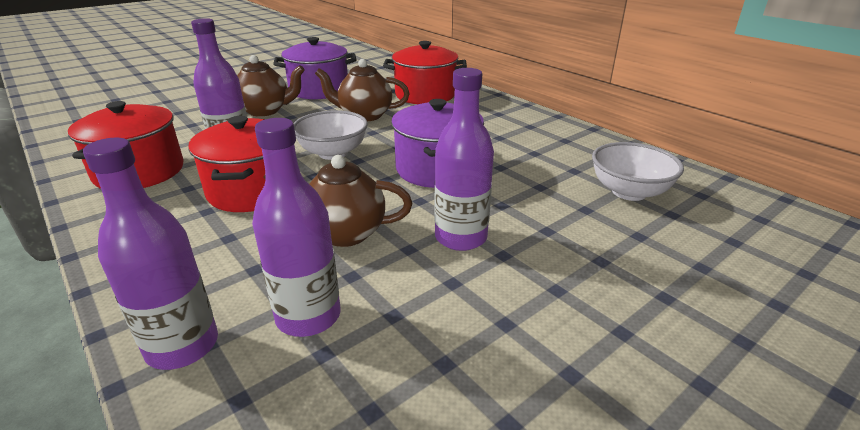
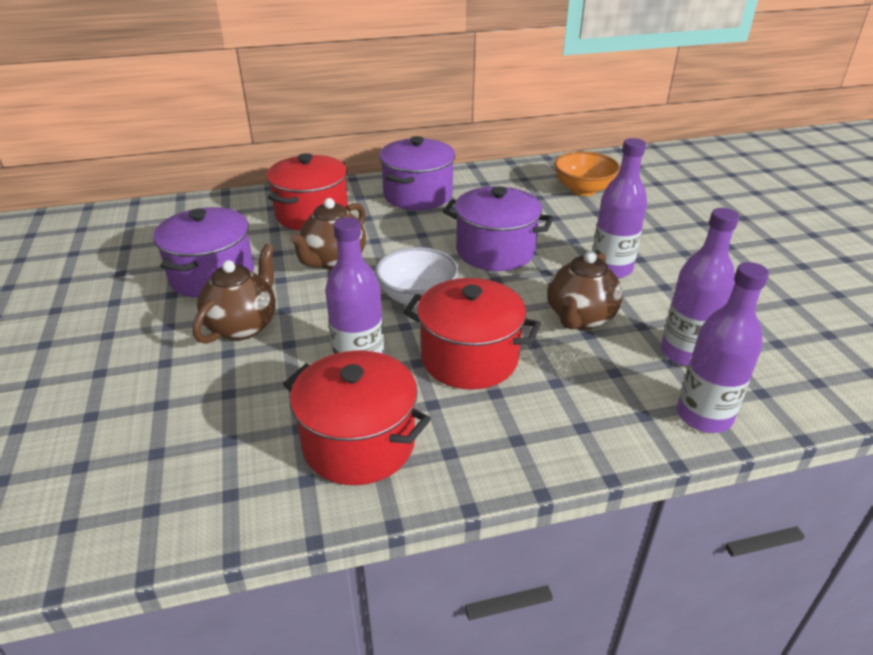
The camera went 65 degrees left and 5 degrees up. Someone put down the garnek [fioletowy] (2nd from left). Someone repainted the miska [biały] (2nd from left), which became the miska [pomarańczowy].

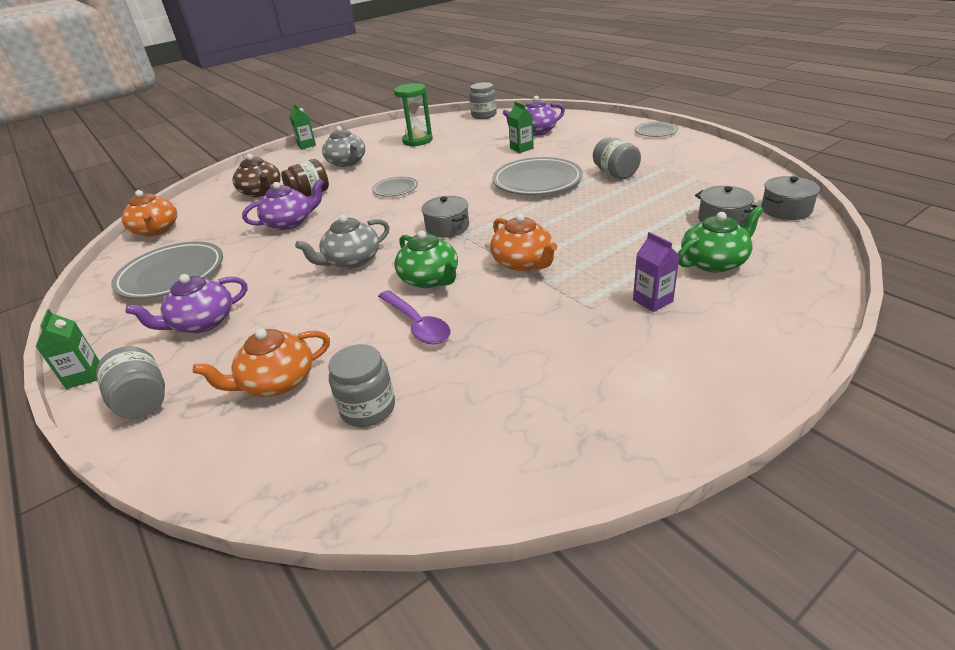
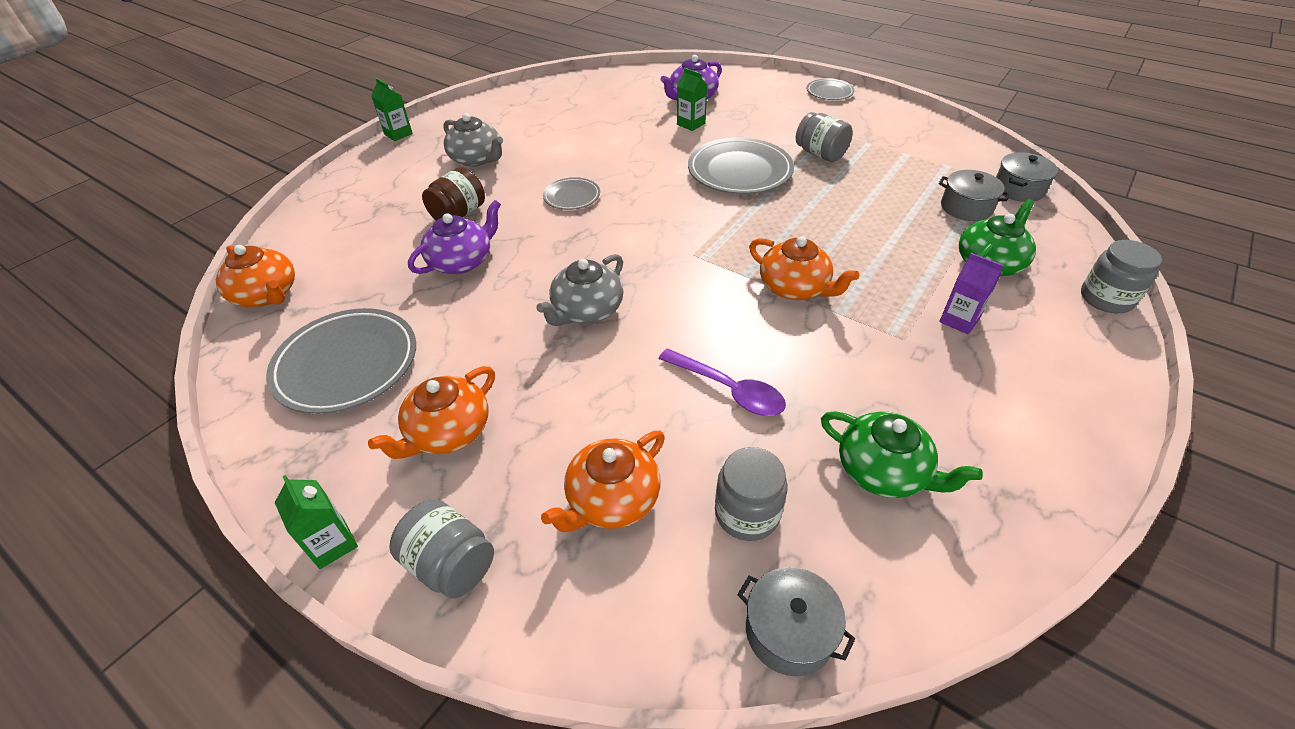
The camera went 20 degrees left and 10 degrees up. Someone took away the imbryk [brązowy]. Someone took away the klepsydra [zielony]. Someone carried the imbryk [zielony] (1st from left). Someone carried the garnek [szary] (1st from left). Someone carried the słoik [szary] (3rd from left in the first image). Someone repainted the imbryk [fioletowy] (1st from left), which became the imbryk [pomarańczowy] (2nd from left).

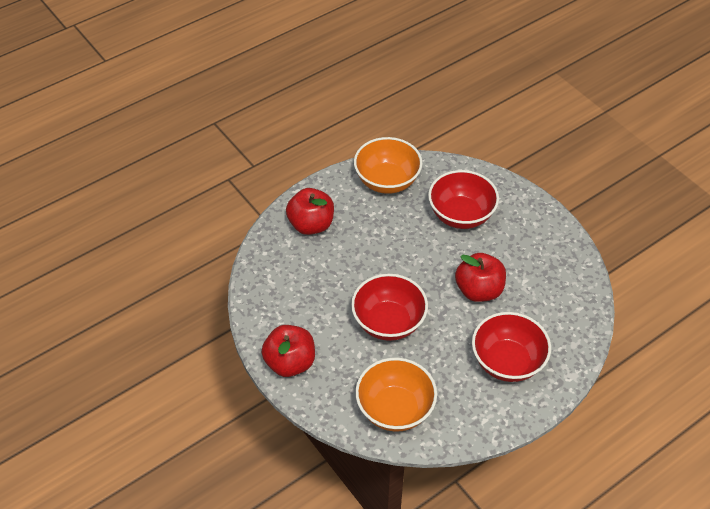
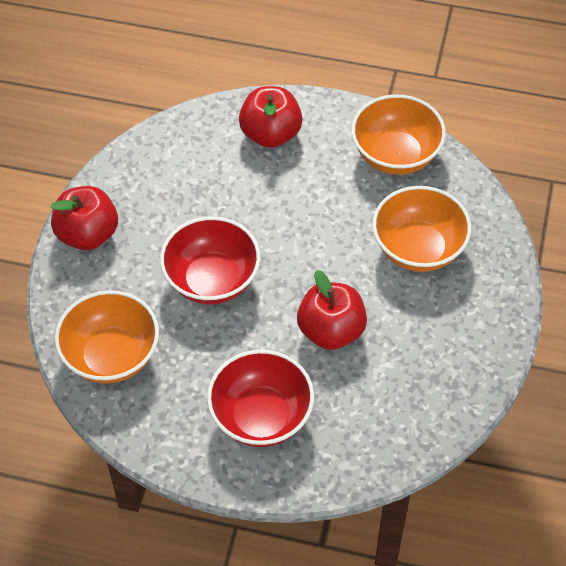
The camera went 50 degrees right and 5 degrees up. Someone repainted the miska [czerwony] (2nd from left), which became the miska [pomarańczowy] (3rd from left).

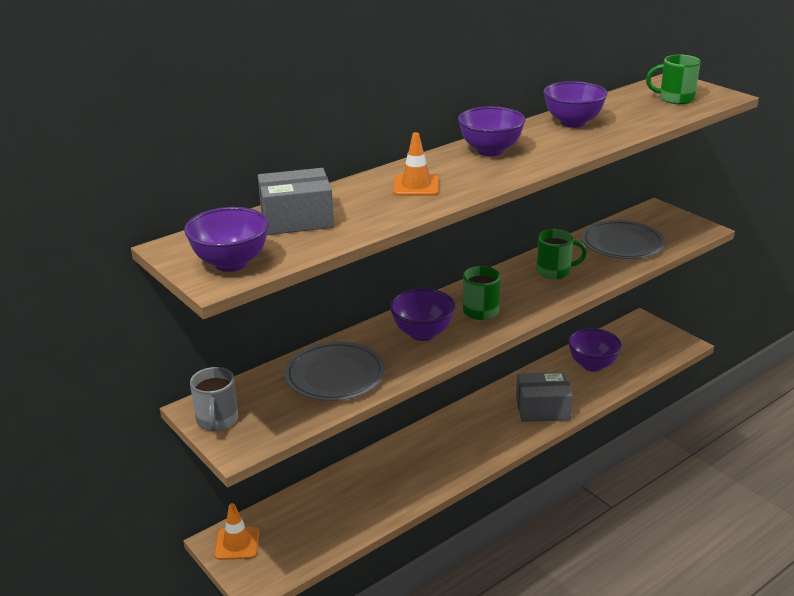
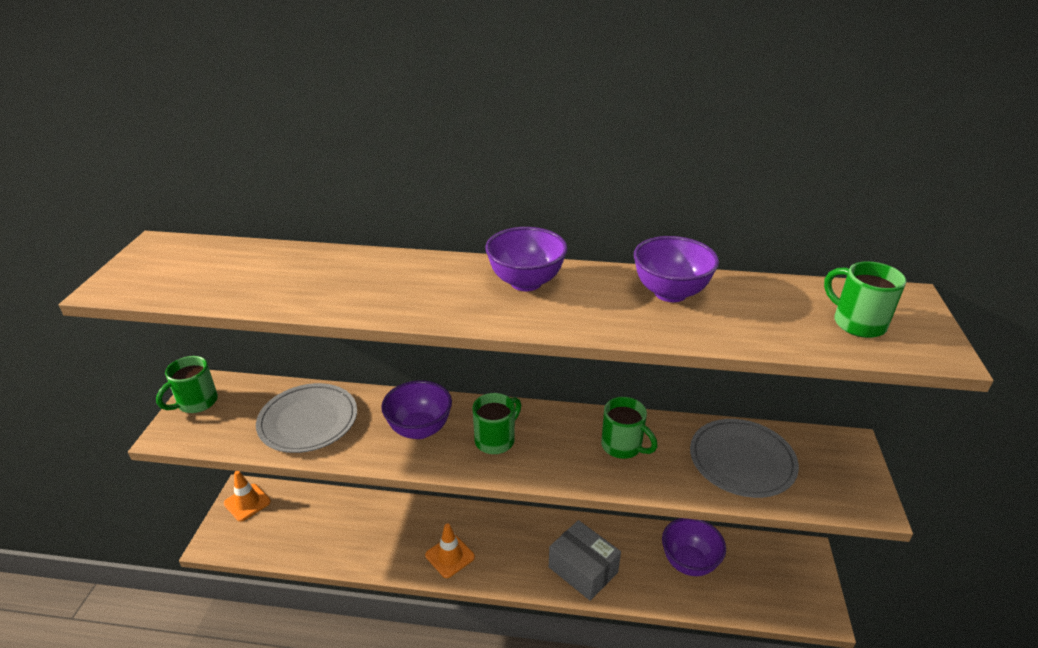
The camera went 45 degrees right and 5 degrees up. Someone took away the miska [fioletowy] (1st from left). Someone took away the pudełko [szary] (1st from left). Someone carried the pachołek [pomarańczowy] (2nd from left). Someone repainted the kubek [szary], which became the kubek [zielony] (1st from left).

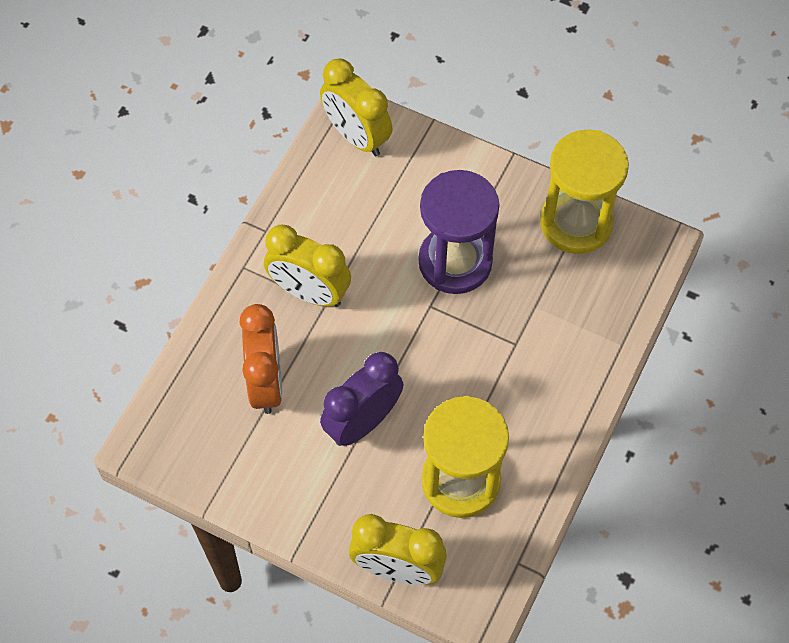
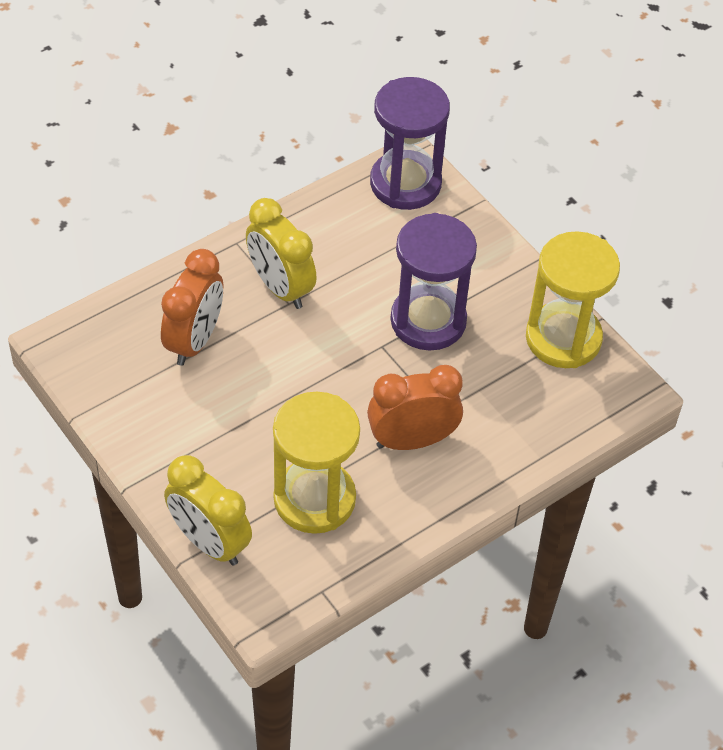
The camera went 25 degrees right and 10 degrees down. Someone took away the budzik [fioletowy]. Someone put down the budzik [pomarańczowy] (2nd from left). Someone swapped the budzik [żółty] (2nd from left) for the klepsydra [fioletowy] (1st from left).

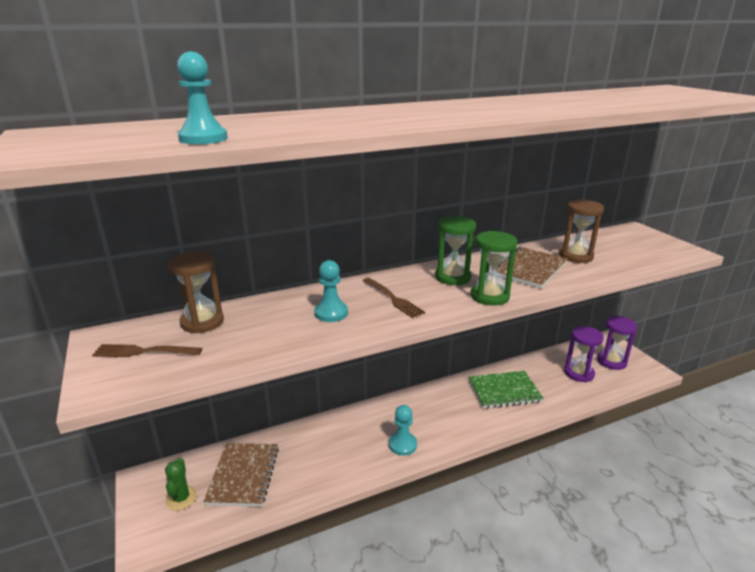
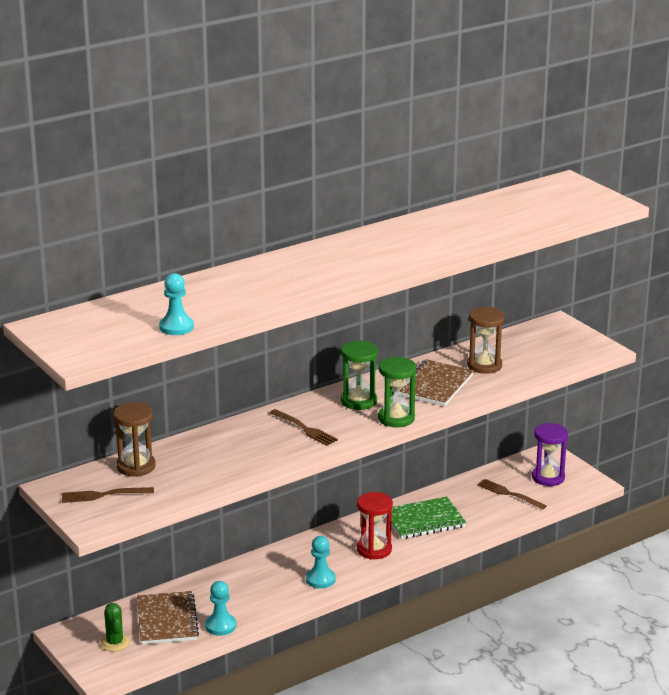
The camera went 10 degrees left and 0 degrees up. Someone put down the klepsydra [czerwony]. Someone carried the pionek [turkusowy] (2nd from left). Someone swapped the klepsydra [fioletowy] (1st from left) for the widelec [brązowy] (3rd from left).

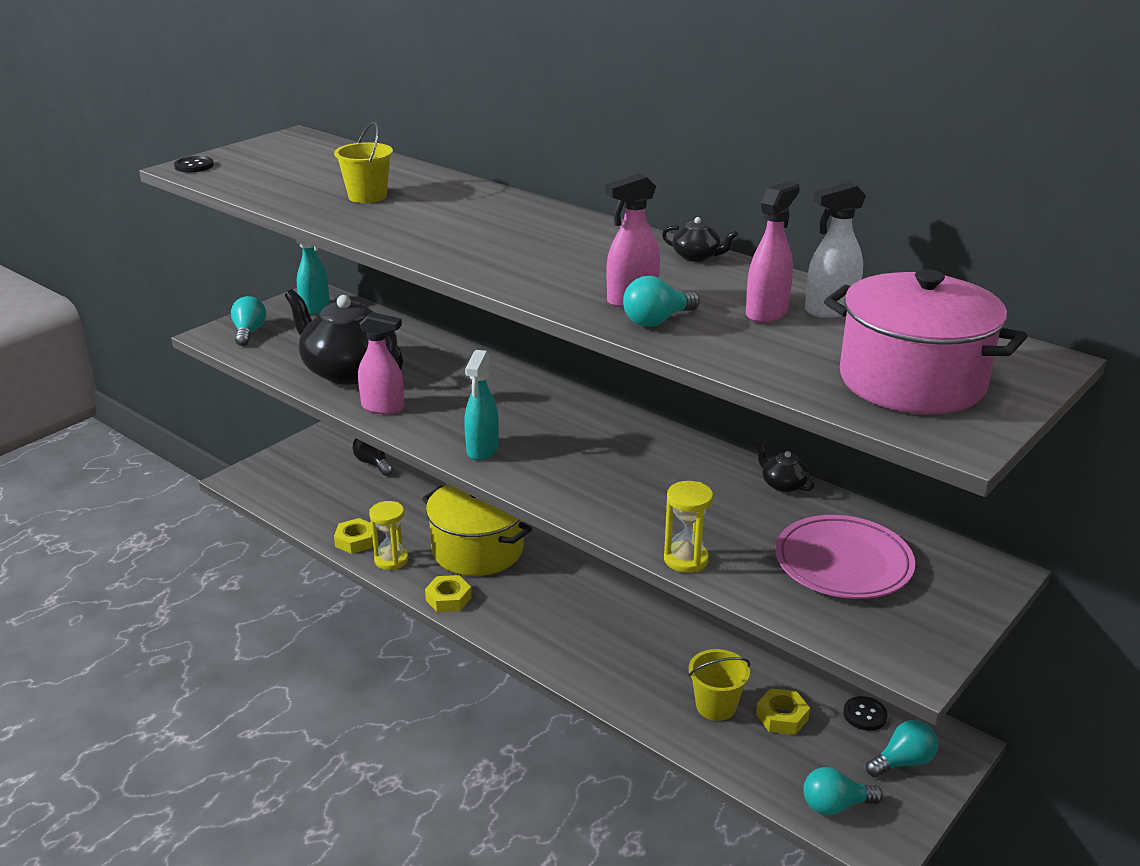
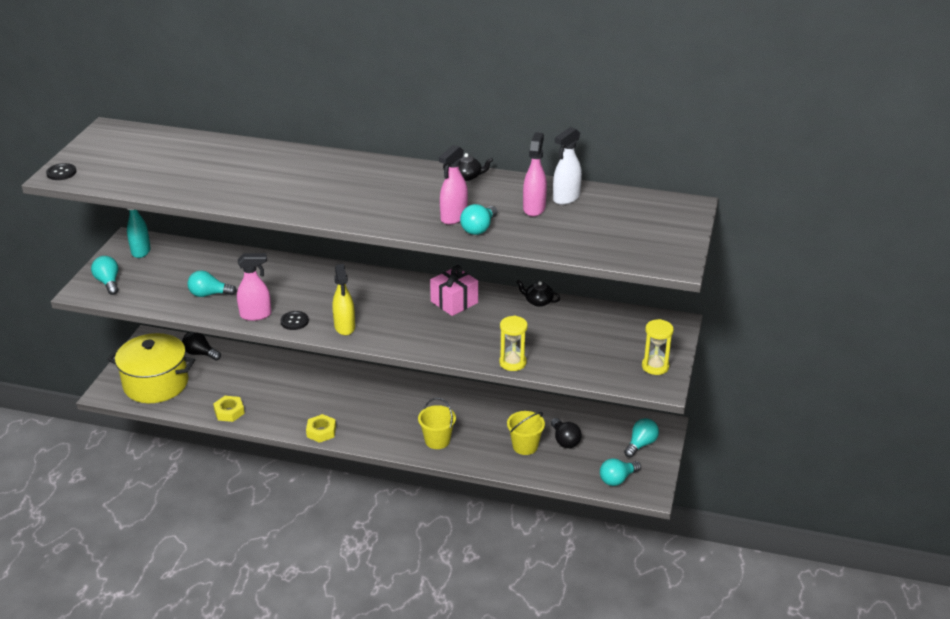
The camera went 25 degrees left and 5 degrees up. Someone took away the talerz [różowy]. Someone took away the garnek [różowy]. Someone put down the prezent [różowy]. Someone carried the wiadro [żółty] (1st from left). Someone carried the klepsydra [żółty] (1st from left in the first image). Someone carried the garnek [żółty]. Someone carried the guzik [czarny] (2nd from left). Someone swapped the imbryk [czarny] (1st from left) for the żarówka [turkusowy] (2nd from left). Someone swapped the nakrętka [żółty] (3rd from left) for the żarówka [czarny] (2nd from left). Someone repainted the spryskiwacz [turkusowy] (2nd from left), which became the spryskiwacz [żółty].

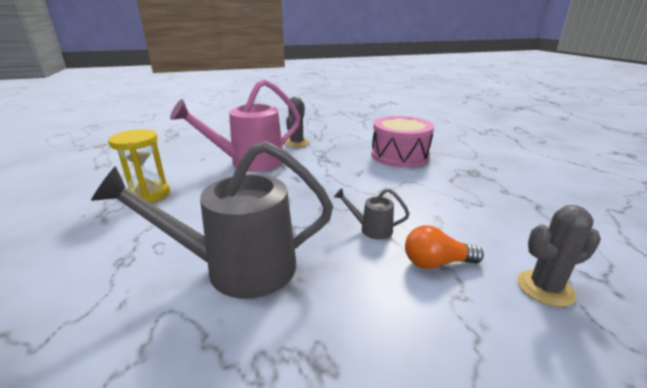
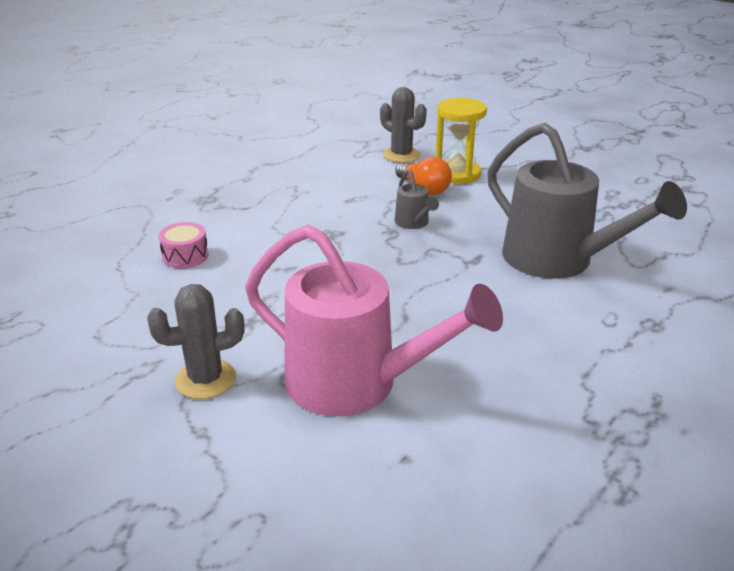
The camera went 125 degrees left and 5 degrees up. Someone carried the klepsydra [żółty]. Someone scaled the bęben [różowy] by 0.46.

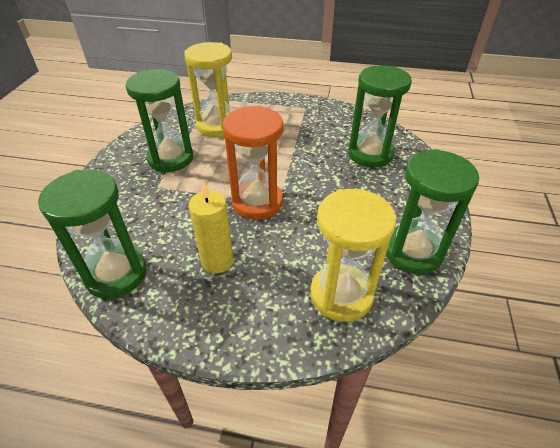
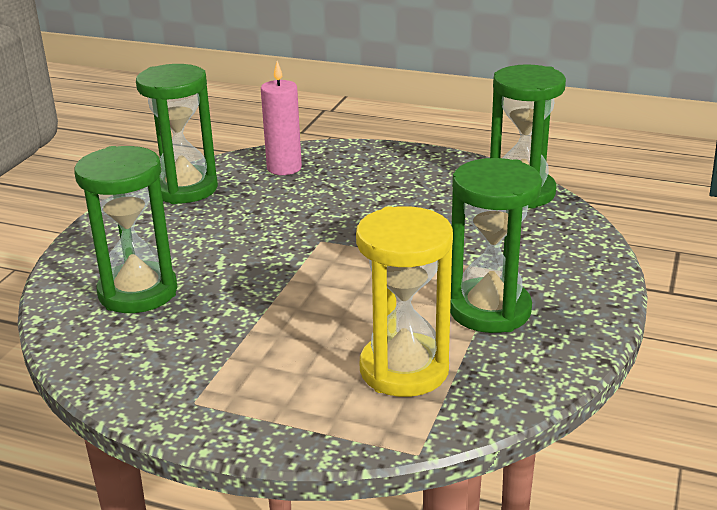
The camera went 170 degrees left and 15 degrees down. Someone took away the świeca [żółty]. Someone took away the klepsydra [pomarańczowy]. Someone swapped the klepsydra [żółty] (2nd from left) for the świeca [różowy].

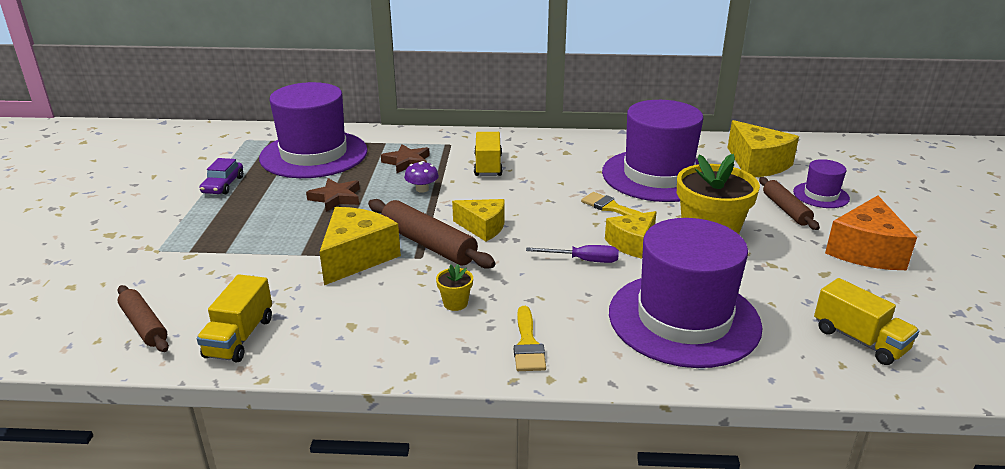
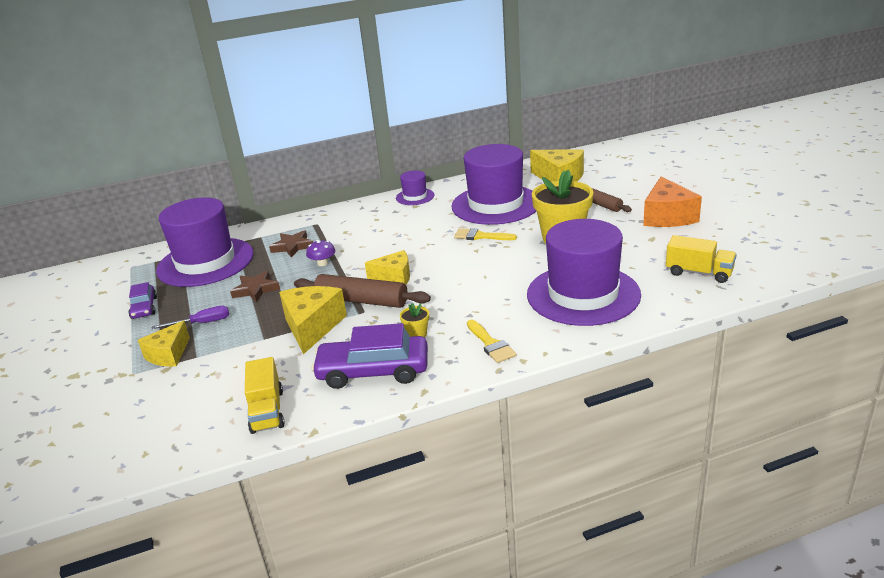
The camera went 20 degrees left and 0 degrees up. Someone took away the wałek do ciasta [brązowy] (1st from left). Someone took away the ciężarówka [żółty] (2nd from left). Someone put down the samochód [fioletowy] (2nd from left). Someone carried the śrubokręt [fioletowy]. Someone carried the ser [żółty] (3rd from left in the first image). Someone carried the kapelusz [fioletowy] (4th from left in the first image).

